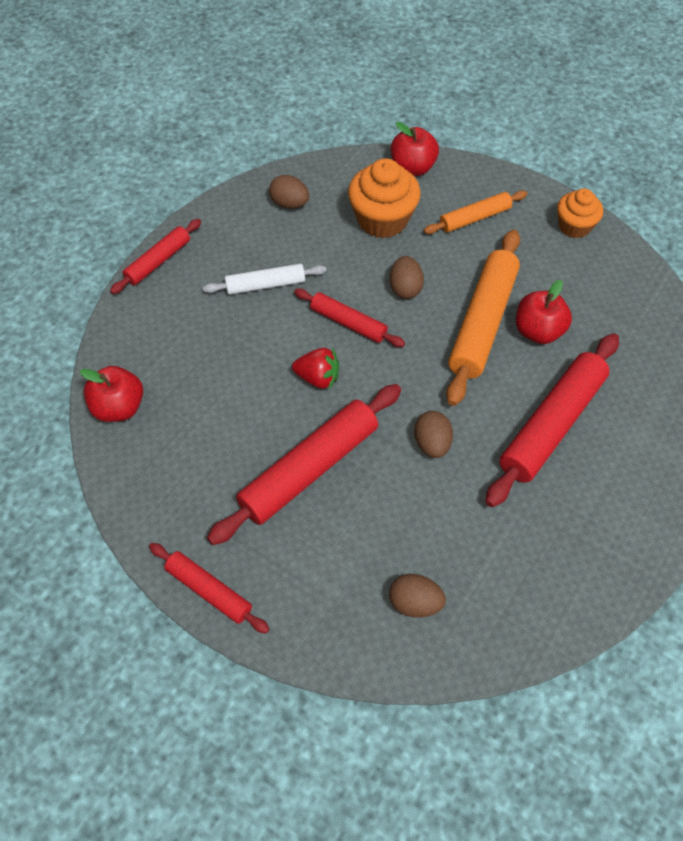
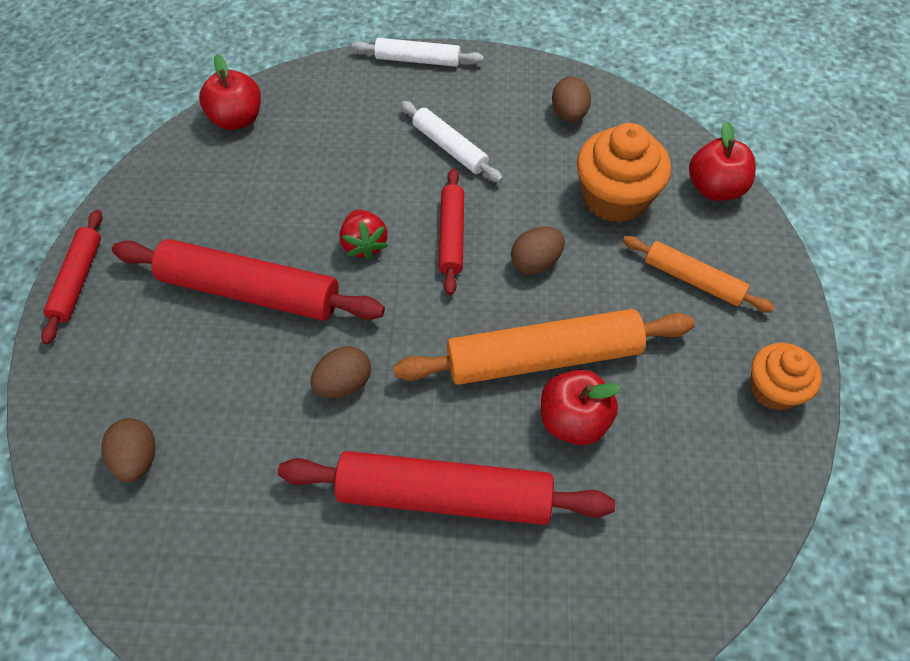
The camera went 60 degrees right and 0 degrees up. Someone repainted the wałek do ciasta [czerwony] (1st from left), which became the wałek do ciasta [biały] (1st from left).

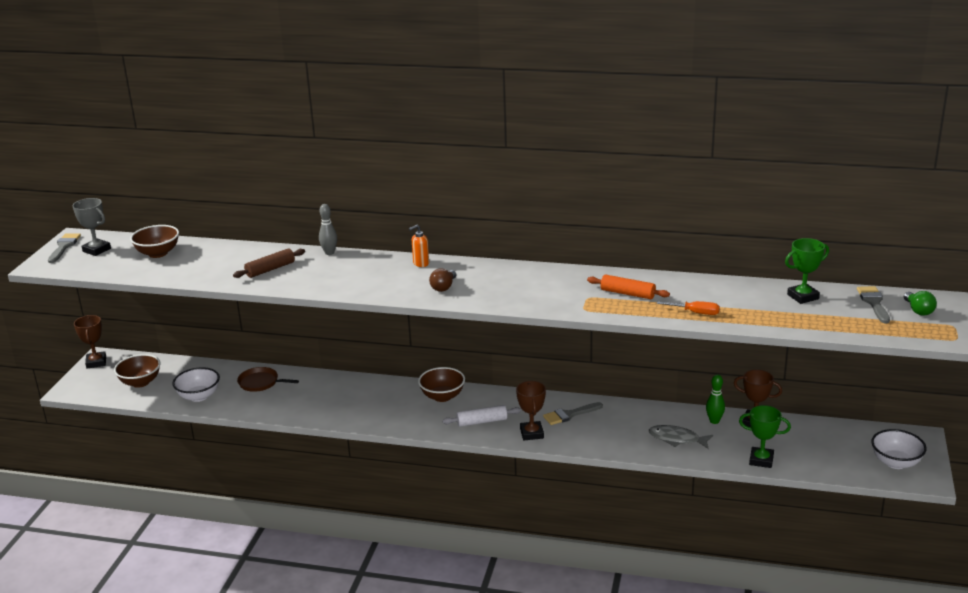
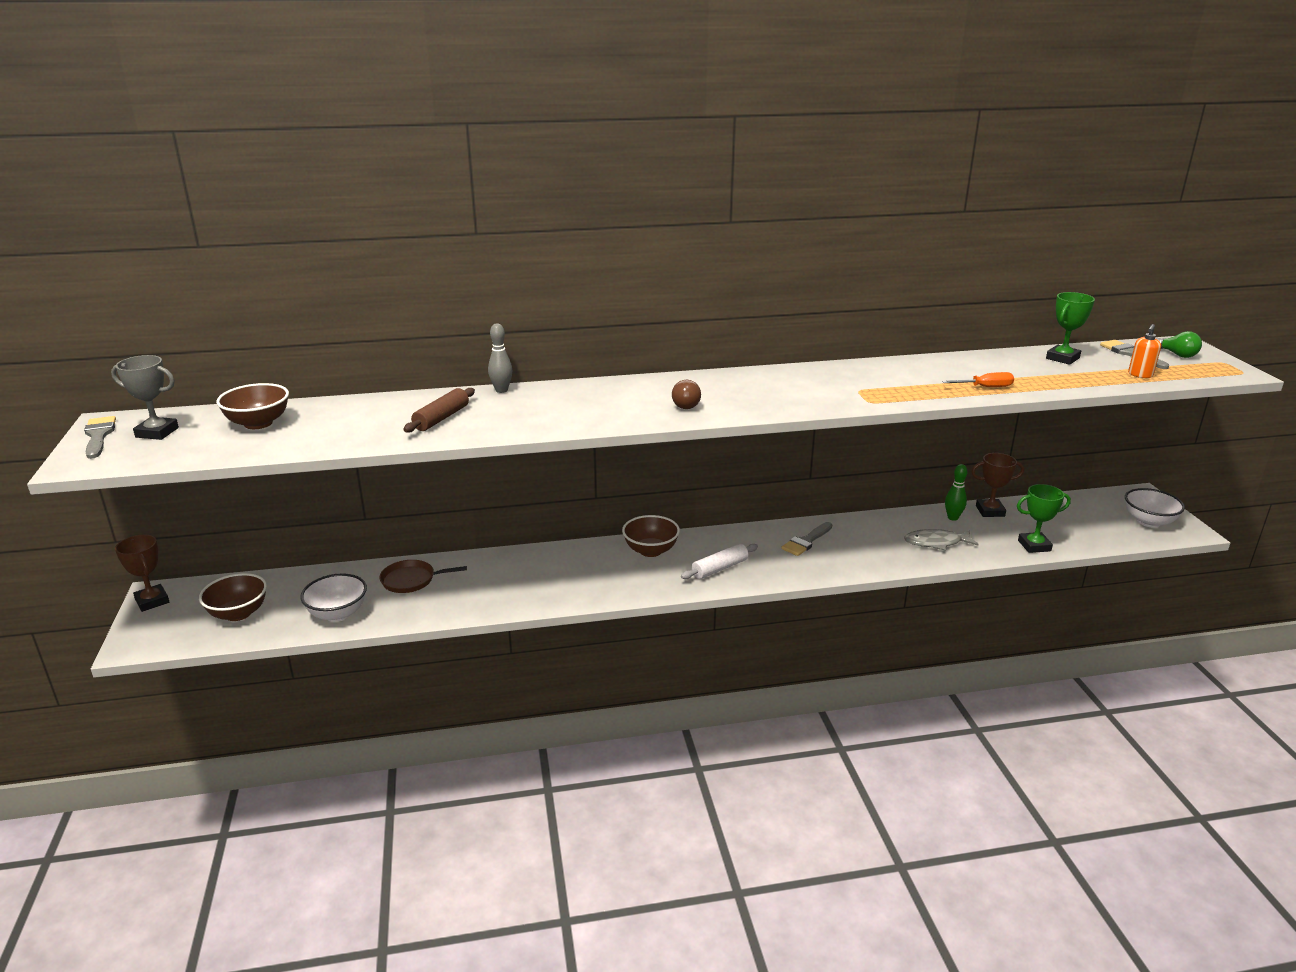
The camera went 25 degrees left and 0 degrees up. Someone took away the puchar [brązowy] (2nd from left). Someone took away the wałek do ciasta [pomarańczowy]. Someone carried the dozownik mydła [pomarańczowy].

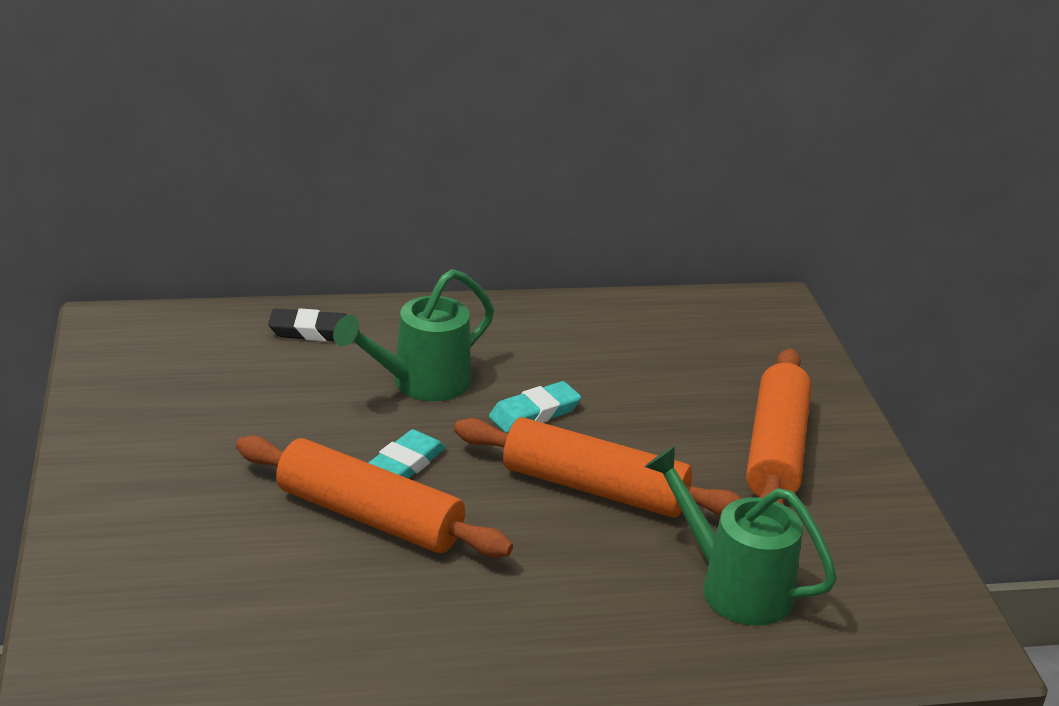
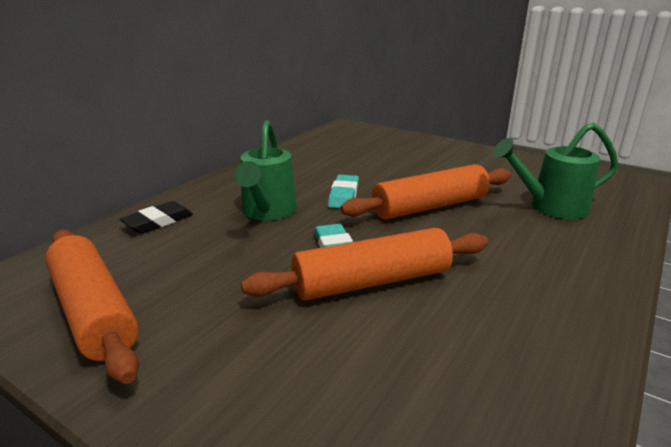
The camera went 45 degrees left and 5 degrees down. Someone carried the wałek do ciasta [pomarańczowy] (3rd from left in the first image).

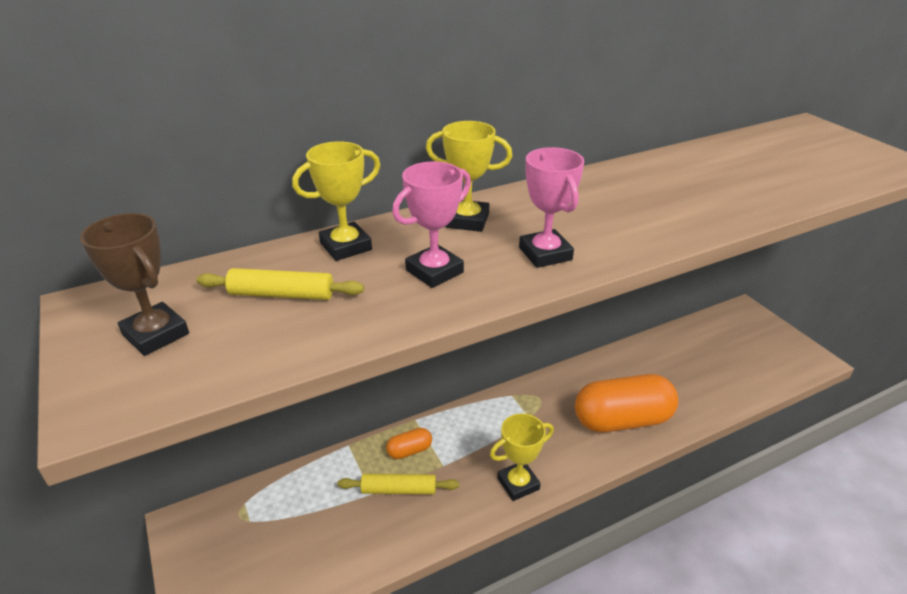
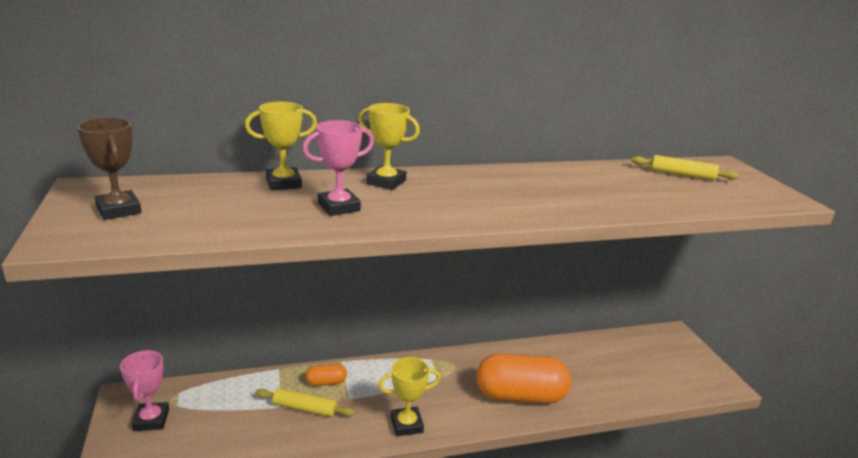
The camera went 10 degrees right and 10 degrees down. Someone carried the wałek do ciasta [żółty] (1st from left in the first image). Someone carried the puchar [różowy] (2nd from left in the first image).

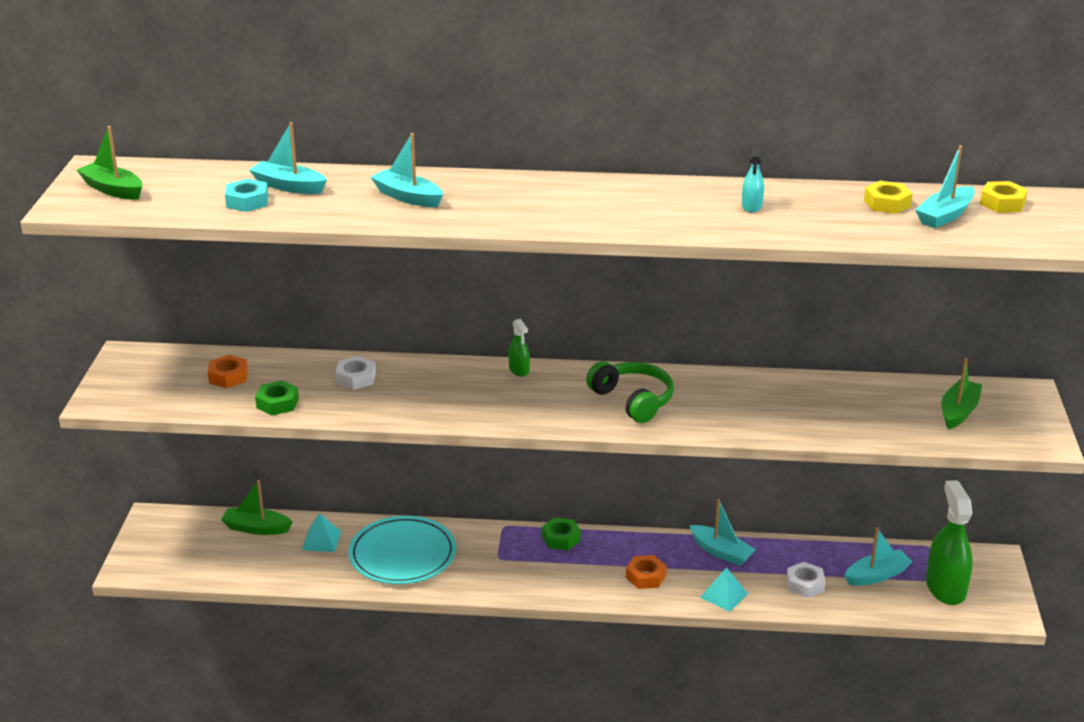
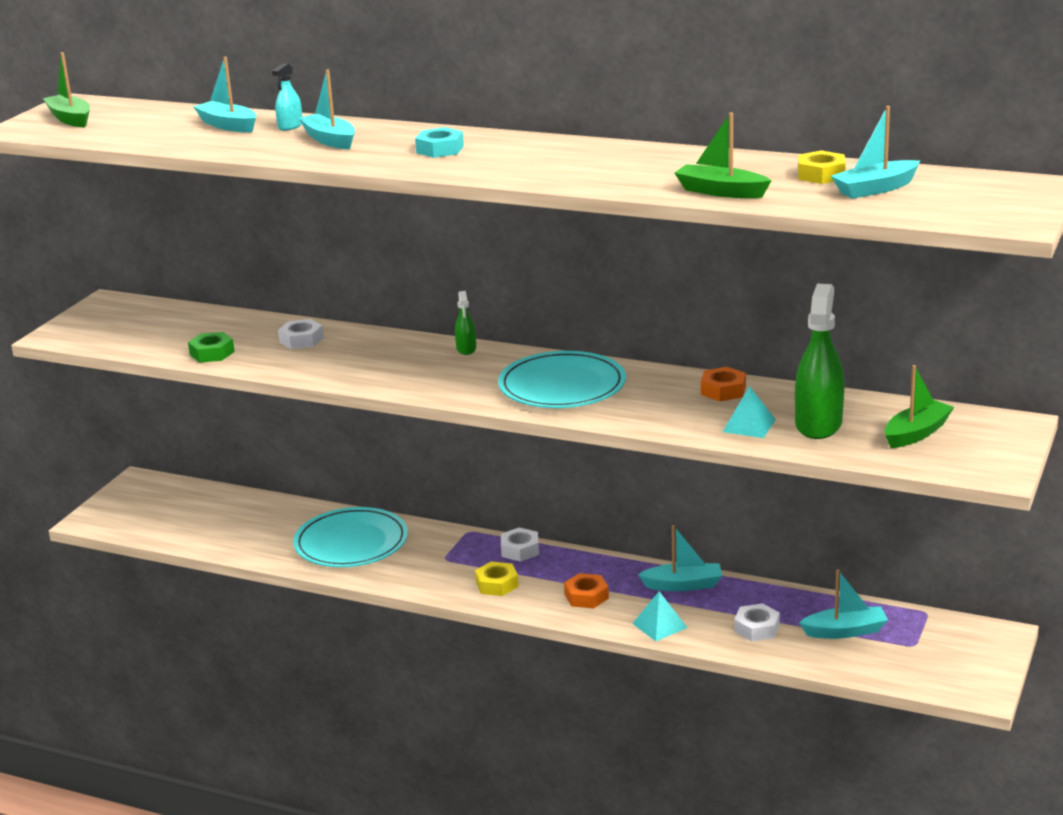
The camera went 20 degrees right and 5 degrees down. Someone carried the nakrętka [pomarańczowy] (1st from left in the first image). Someone carried the łódka [zielony] (2nd from left). Someone carried the nakrętka [turkusowy]. Someone carried the piramida [turkusowy] (1st from left in the first image). Someone carried the spryskiwacz [turkusowy]. Someone carried the spryskiwacz [zielony] (2nd from left). Someone carried the nakrętka [żółty] (2nd from left in the first image). Someone swapped the słuchawki [zielony] for the talerz [turkusowy] (2nd from left). Someone repainted the nakrętka [zielony] (2nd from left), which became the nakrętka [biały] (2nd from left). Someone rotated the łódka [turkusowy] (3rd from left) by 60 degrees counterclockwise.

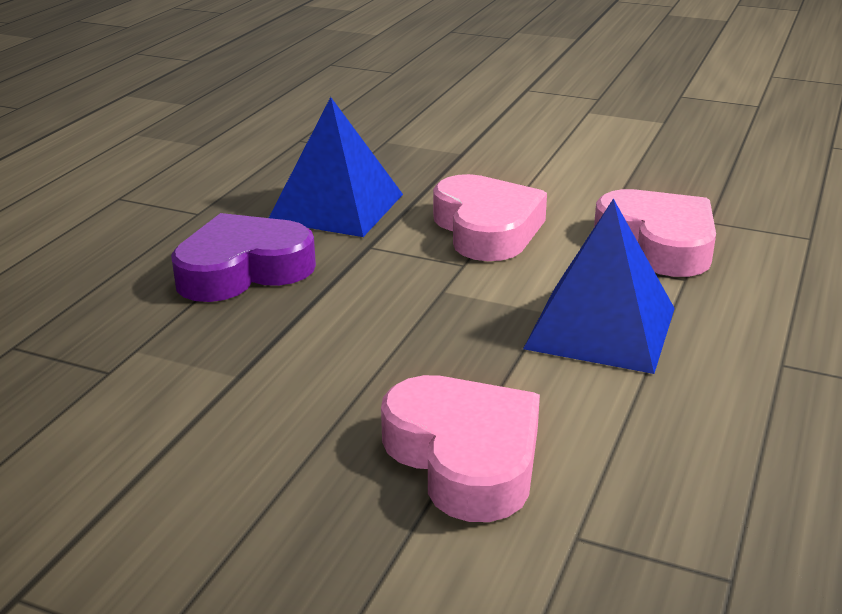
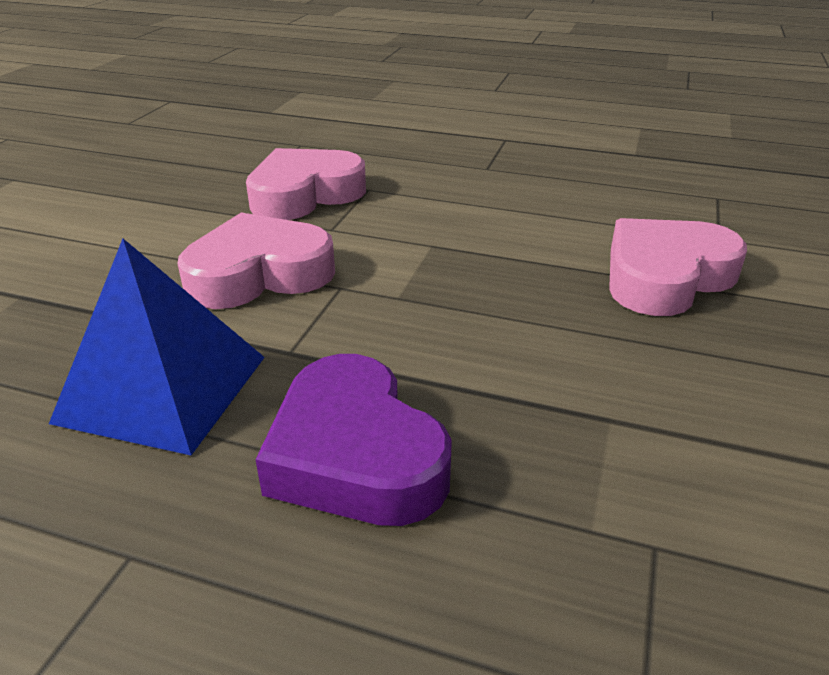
The camera went 95 degrees left and 5 degrees up. Someone took away the piramida [niebieski] (2nd from left).

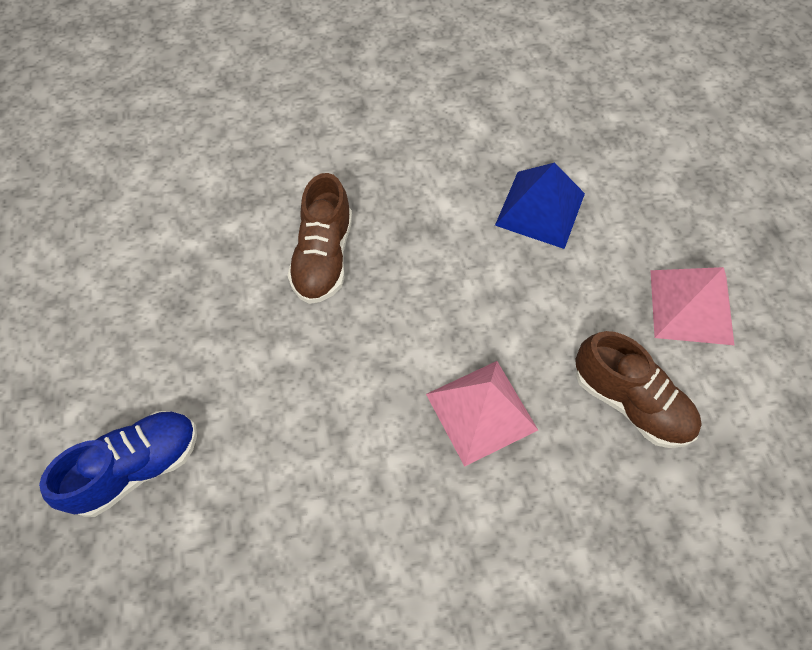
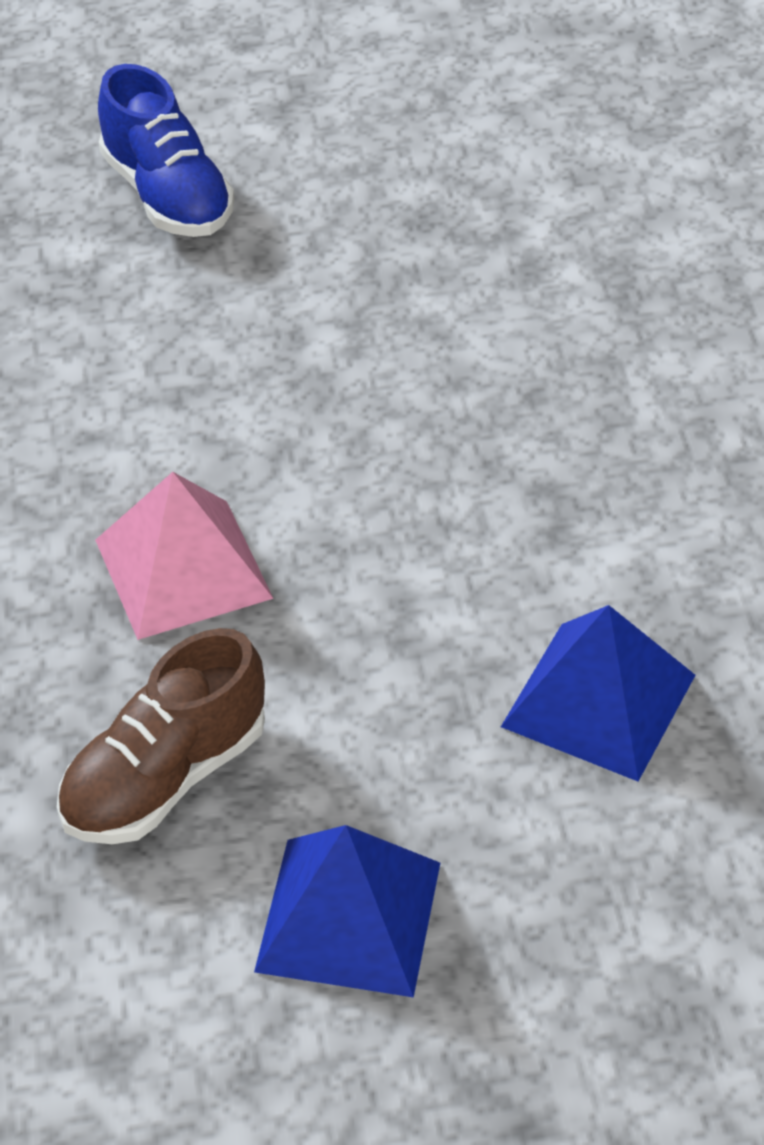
The camera went 95 degrees right and 15 degrees down. Someone took away the but [brązowy] (1st from left). Someone repainted the piramida [różowy] (2nd from left), which became the piramida [niebieski] (1st from left).

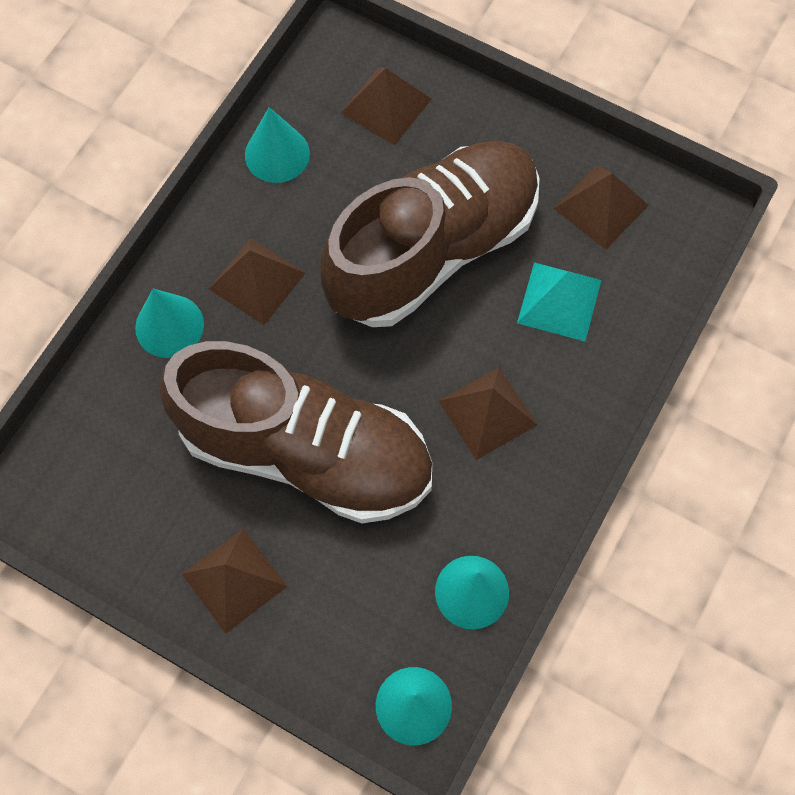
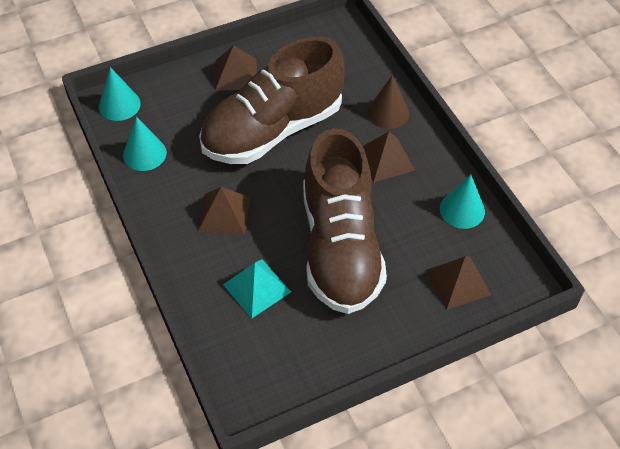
The camera went 125 degrees right and 15 degrees down. Someone took away the piramida [brązowy] (5th from left). Someone repainted the stożek [turkusowy] (1st from left), which became the stożek [brązowy].

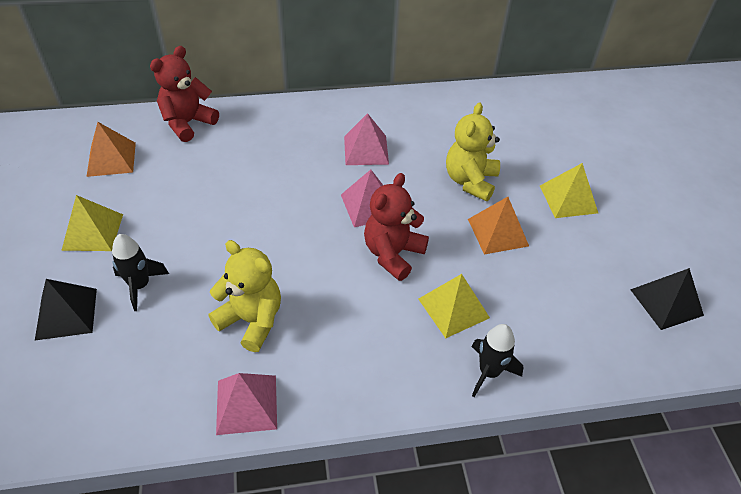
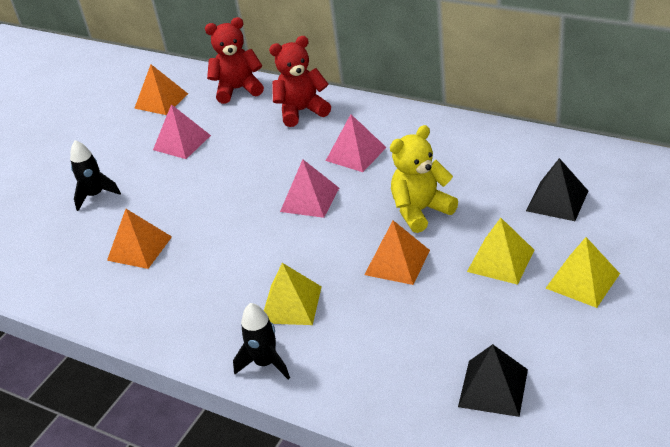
The camera went 45 degrees right and 10 degrees down. Someone carried the piramida [czarny] (1st from left in the first image). Someone carried the piramida [żółty] (1st from left in the first image). Someone carried the piramida [różowy] (1st from left). Someone carried the miś [czerwony] (2nd from left). Someone swapped the miś [żółty] (1st from left) for the piramida [pomarańczowy] (1st from left).

